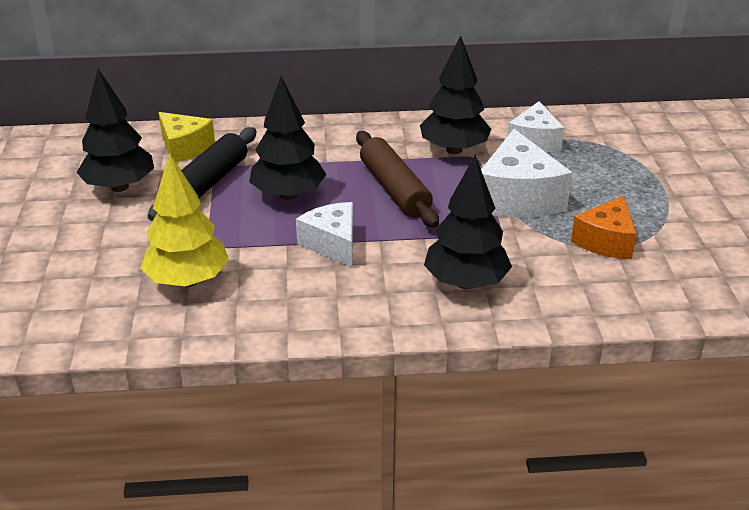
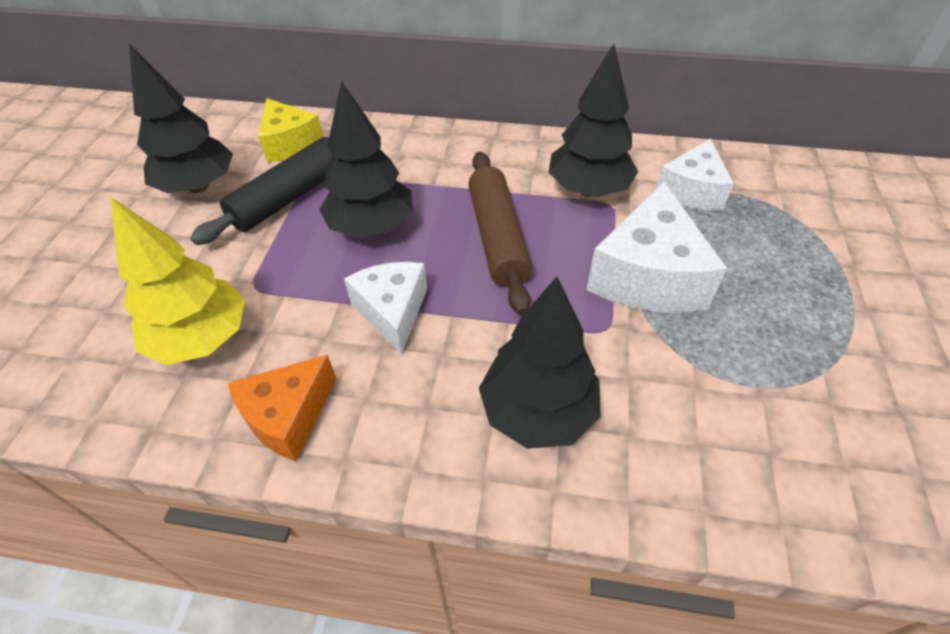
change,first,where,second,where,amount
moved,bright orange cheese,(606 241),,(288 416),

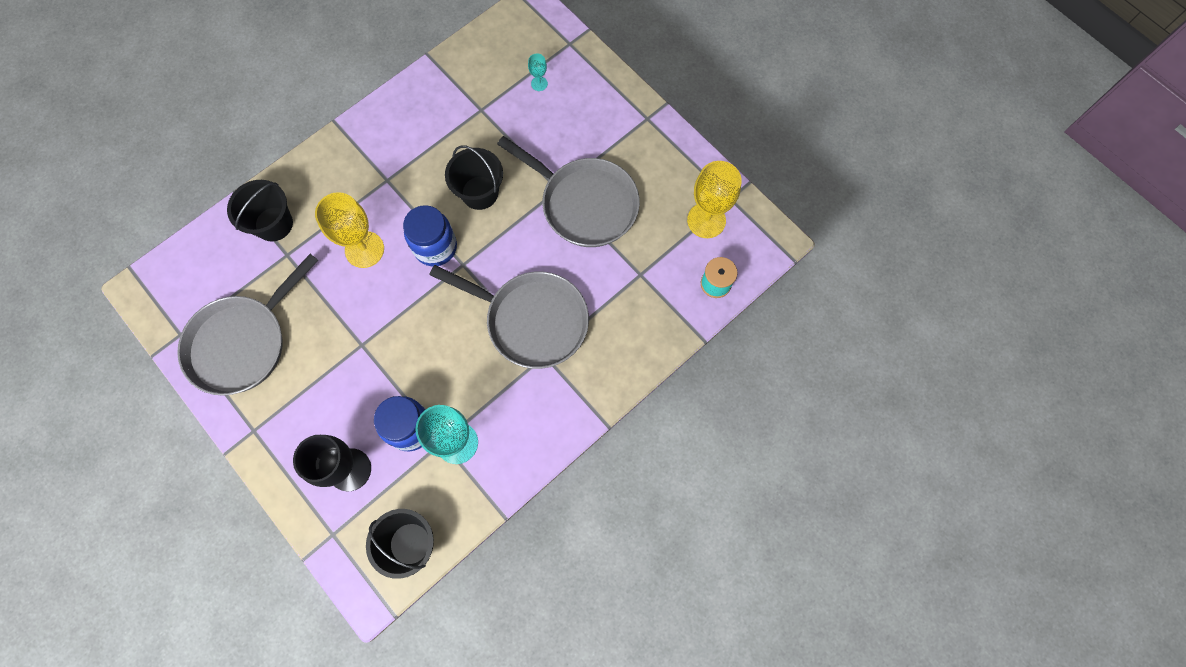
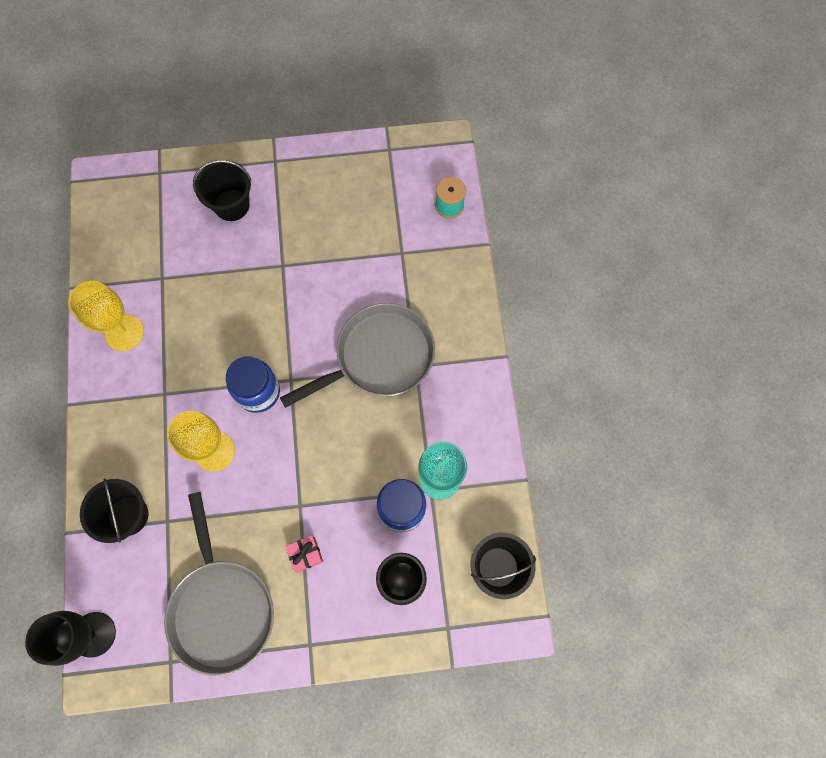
change,first,where,second,where,amount
moved,ebony pail,(480 193),,(231 205),
removed,gray frying pan,(584 203),,,
removed,turquoise chalice,(539 83),,,
moved,bright yellow chalice,(706 220),,(124 332),
added,,,ebony chalice,(94 634),
added,,,pink wrapped gift,(306 554),

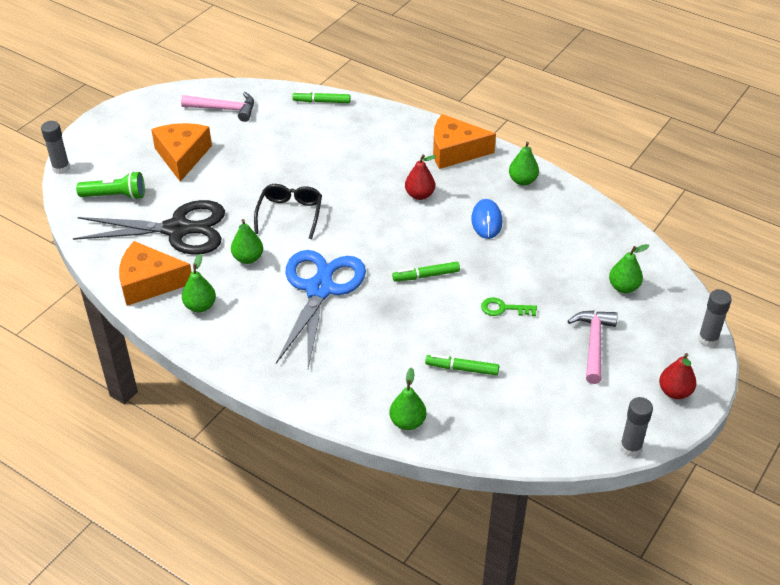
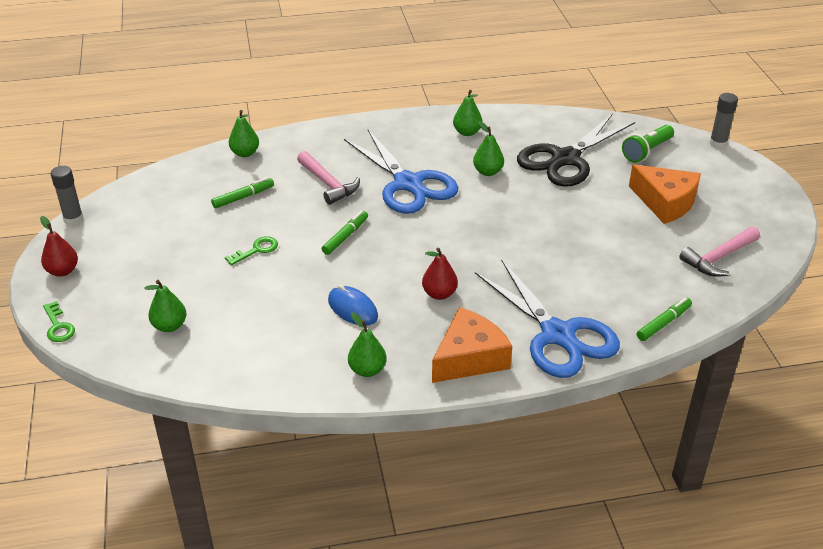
change,first,where,second,where,amount
removed,bright orange cheese,(149 282),,,
removed,ebony eyeglasses,(290 214),,,
moved,pink hammer,(593 344),,(328 184),
replaced,gray glue,(708 339),emerald door key,(58 326),
added,,,cobalt scissors,(557 335),

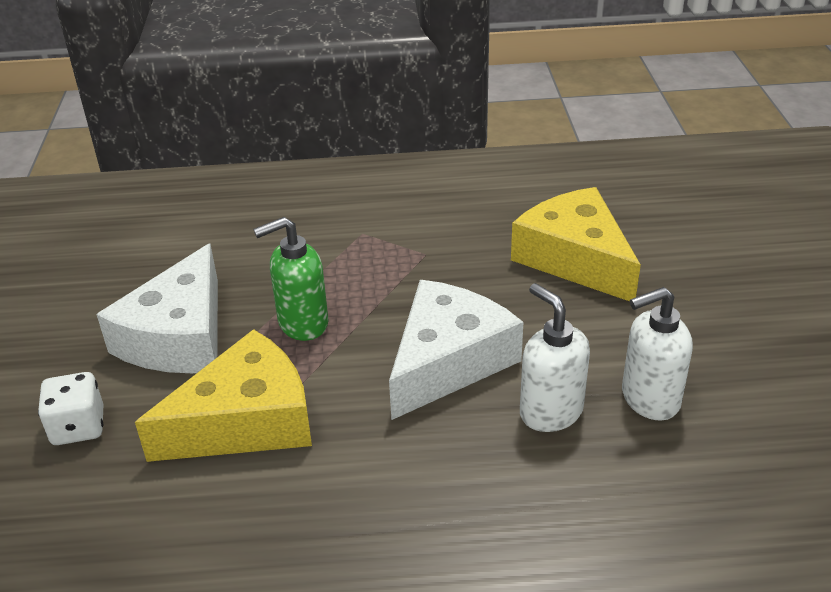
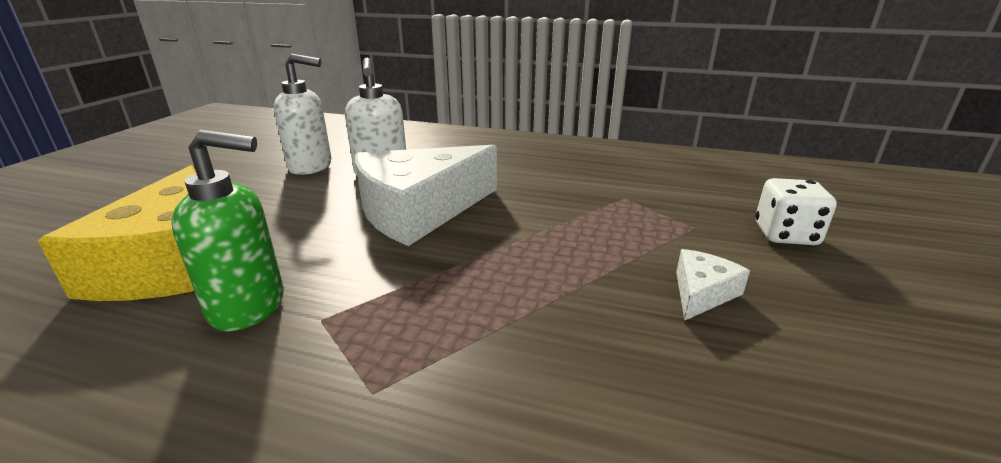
change,first,where,second,where,amount
resized,pure white cheese,(179 336),,(701 293),x0.43
removed,bright yellow cheese,(245 421),,,
moved,emerald pump bottle,(302 323),,(249 306),

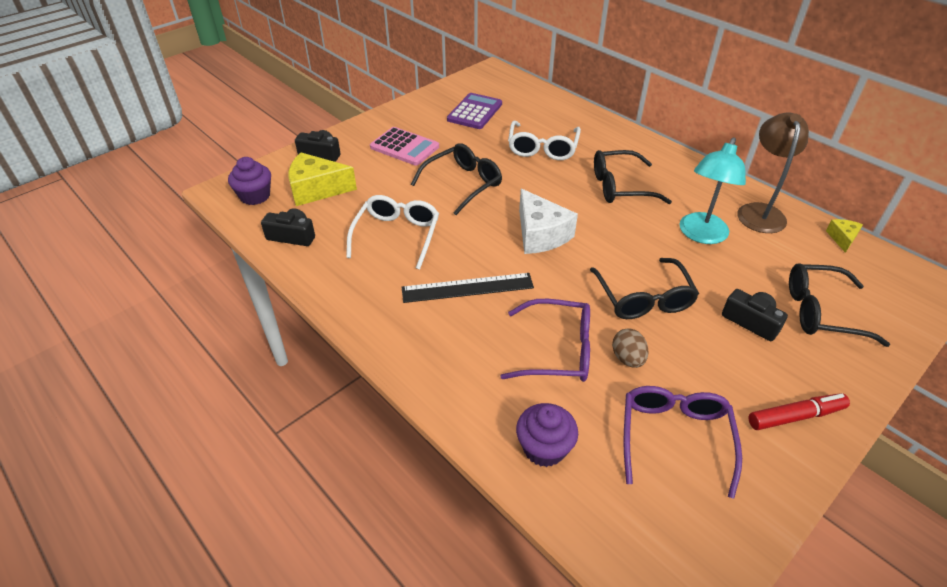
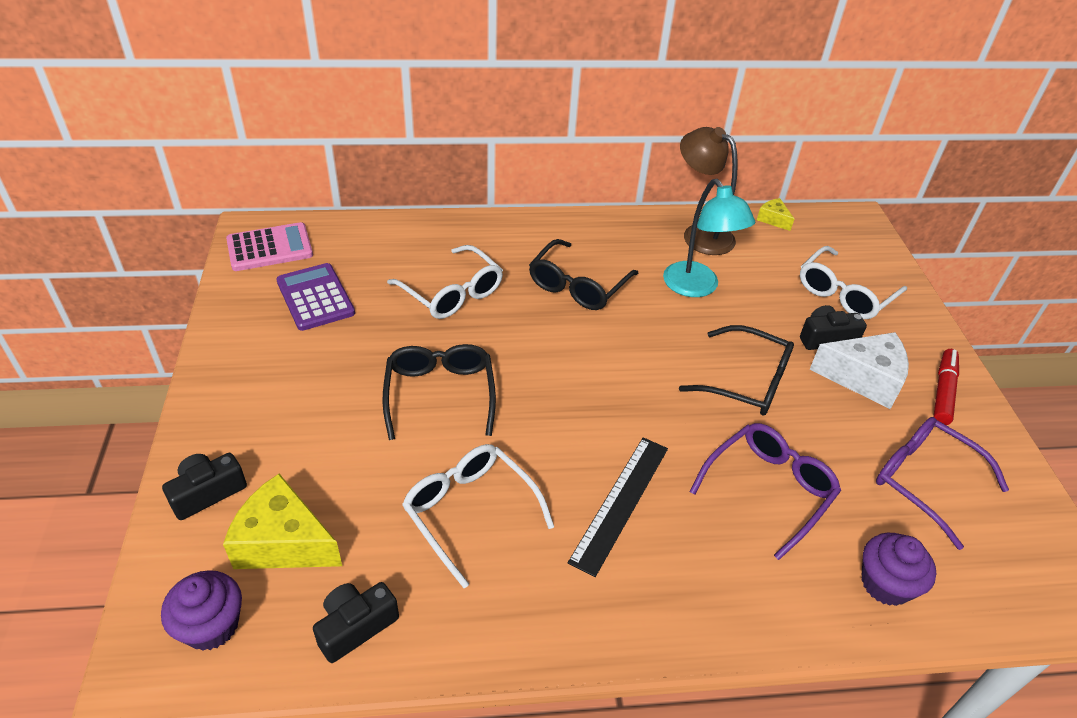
change,first,where,second,where,amount
turned,bright yellow cheese,(317 189),,(284 542),75 degrees clockwise
moved,pink calculator,(404 147),,(270 248),
moved,pure white cheese,(540 234),,(864 378),
removed,russet egg shape,(627 358),,,
recoloured,ebony eyeglasses,(821 312),pure white eyeglasses,(844 293),

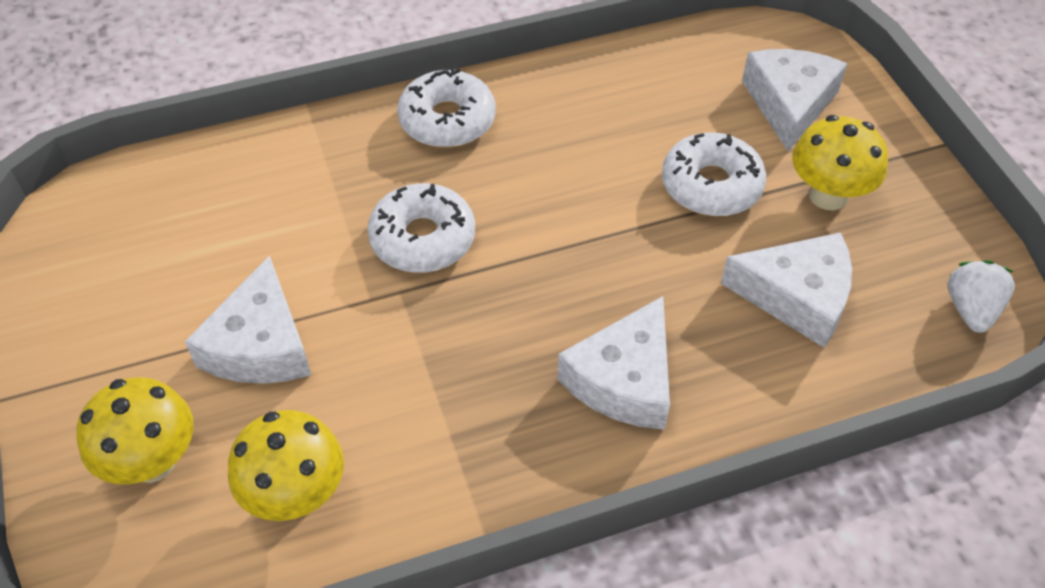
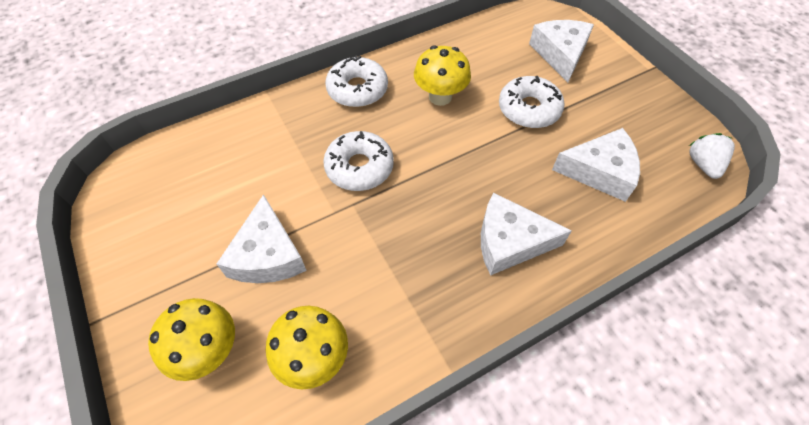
change,first,where,second,where,amount
turned,pure white cheese,(624 380),,(510 242),75 degrees clockwise
moved,bright yellow fungus,(828 195),,(440 97),

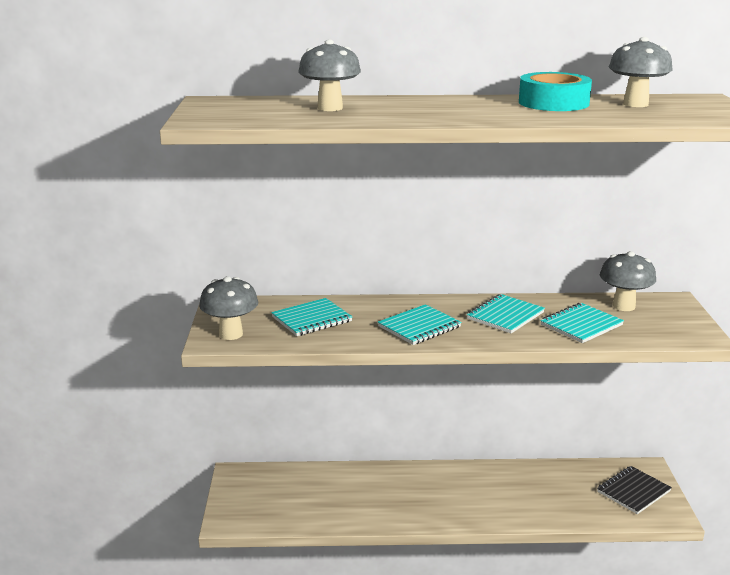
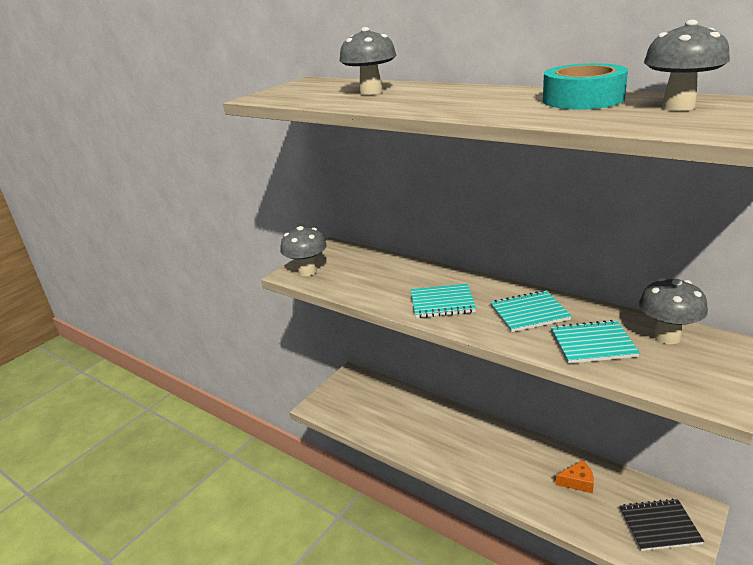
change,first,where,second,where,amount
removed,turquoise notepad,(312 319),,,
added,,,bright orange cheese,(577 482),

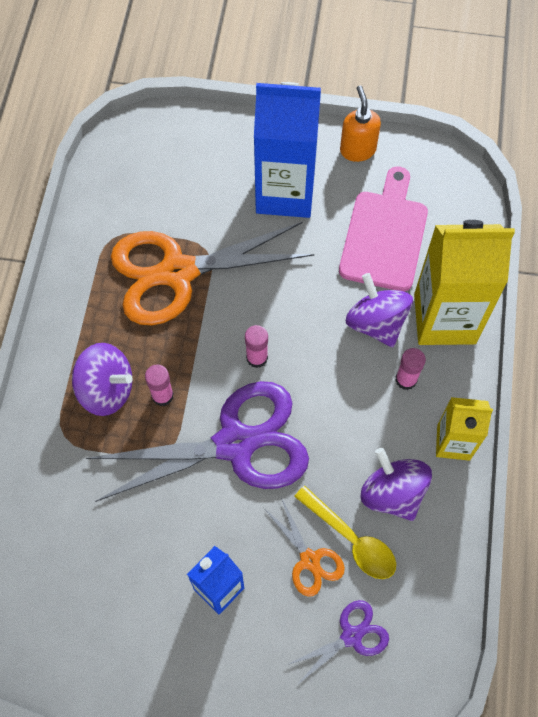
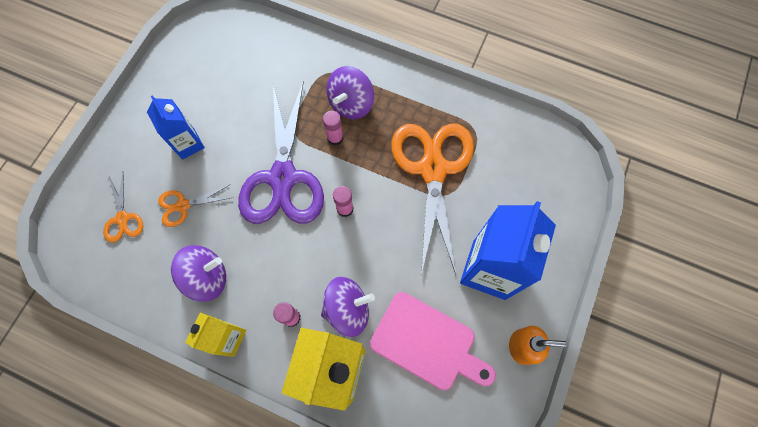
change,first,where,second,where,amount
recoloured,purple scissors,(351 636),bright orange scissors,(123 218),
removed,bright yellow spoon,(351 539),,,

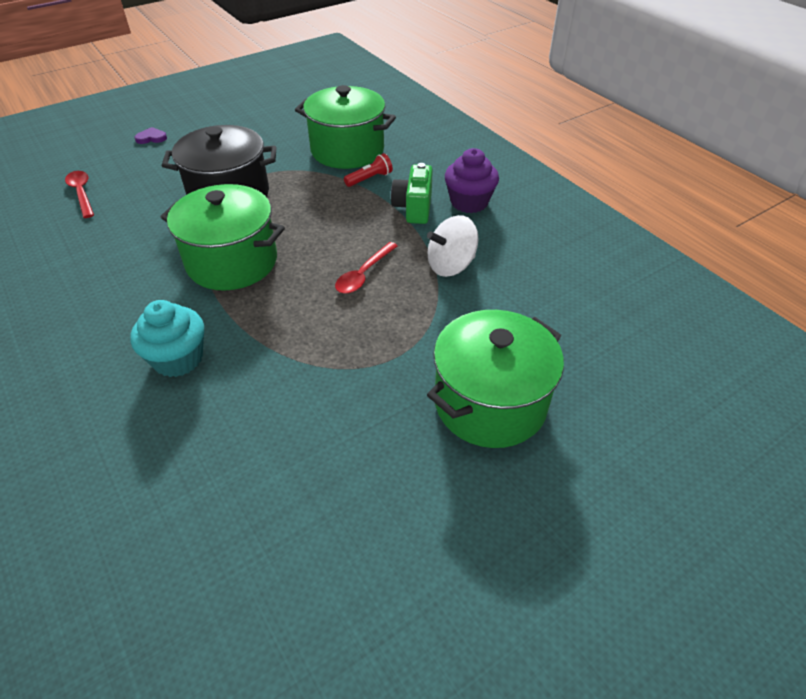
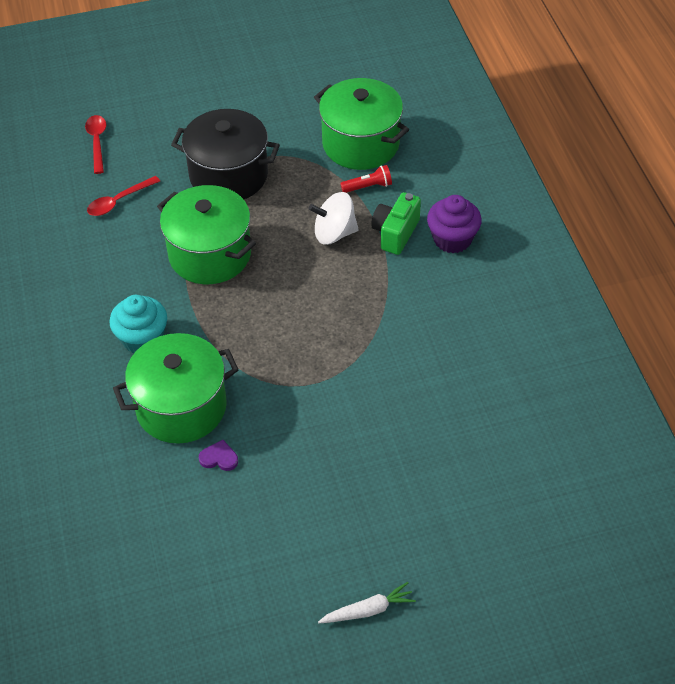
change,first,where,second,where,amount
moved,purple heart shape,(151 138),,(219 458),
moved,red spoon,(363 274),,(118 201),
moved,pure white spinning top,(451 265),,(334 233),
moved,emerald pot,(490 403),,(181 407),
added,,,pure white toy carrot,(368 610),

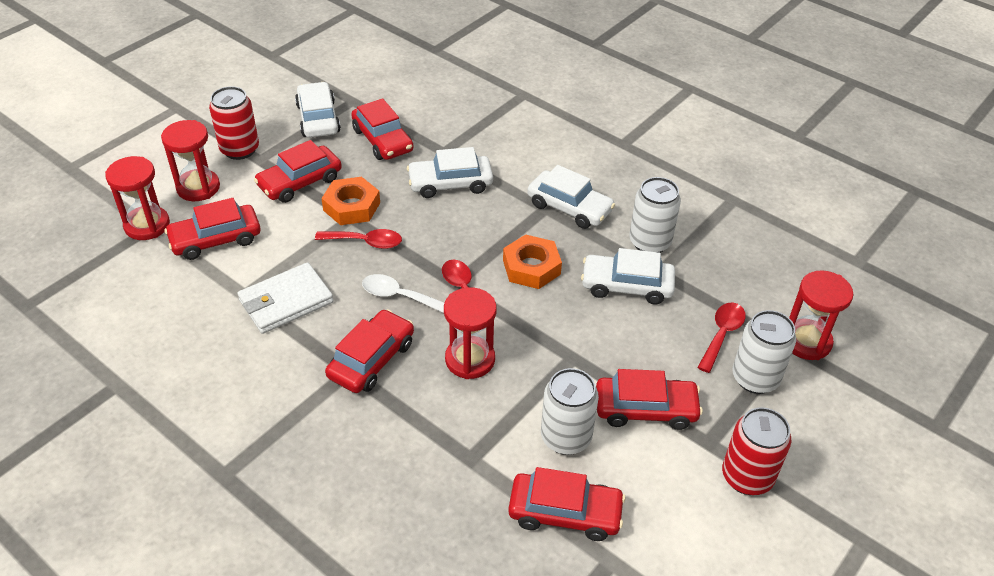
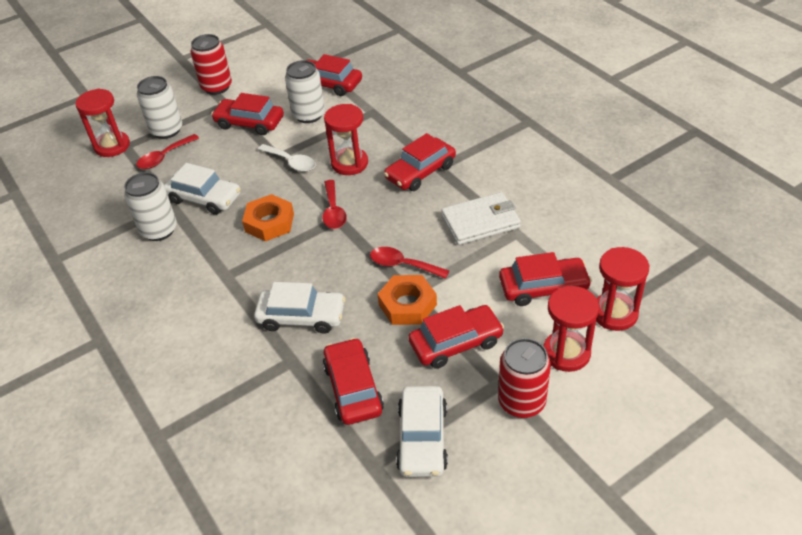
change,first,where,second,where,amount
moved,pure white spoon,(398 296),,(291 162),
removed,pure white car,(569 207),,,

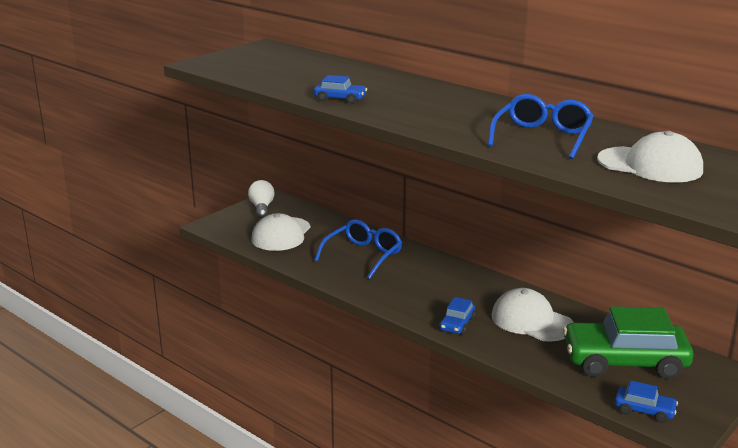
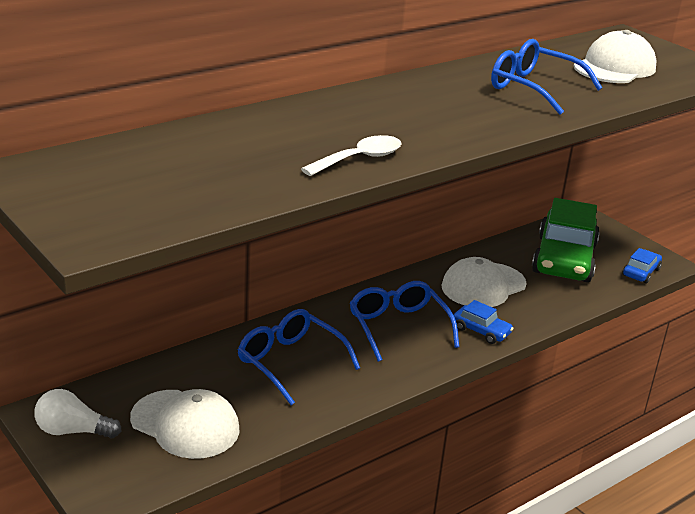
change,first,where,second,where,amount
replaced,cobalt car,(340 99),pure white spoon,(359 159),
added,,,cobalt eyeglasses,(398 327),

